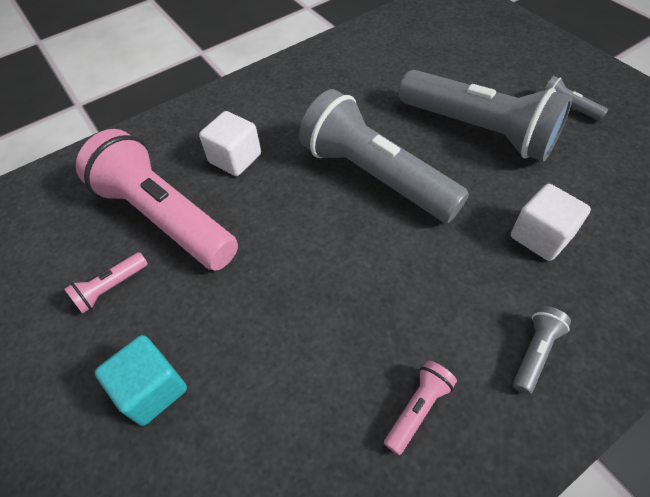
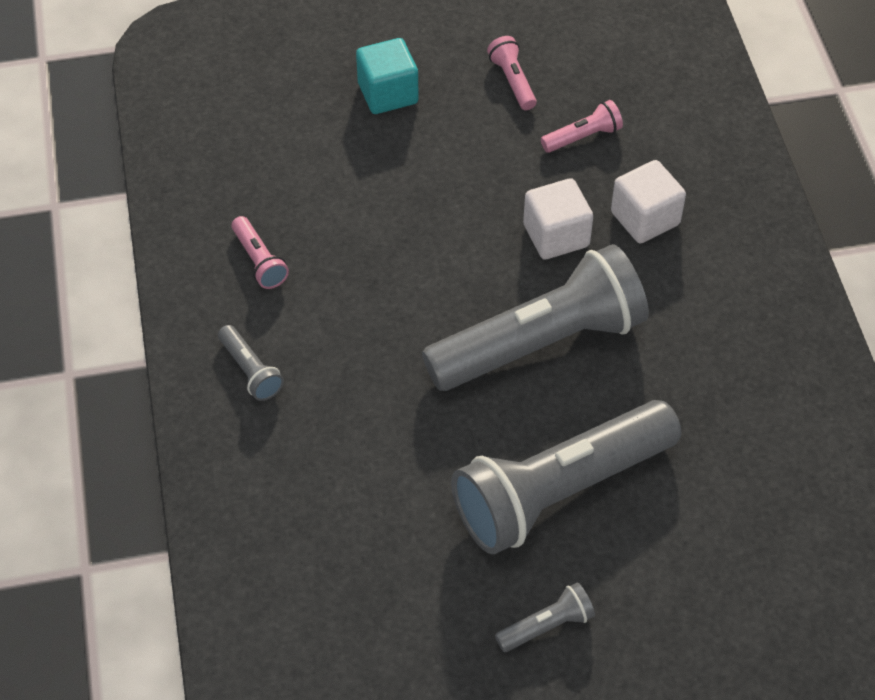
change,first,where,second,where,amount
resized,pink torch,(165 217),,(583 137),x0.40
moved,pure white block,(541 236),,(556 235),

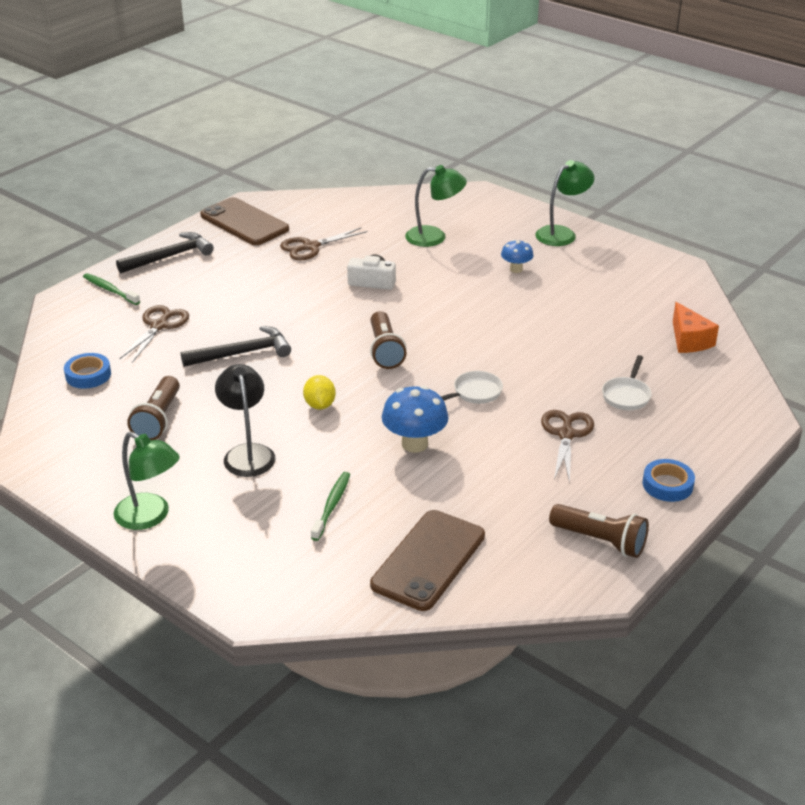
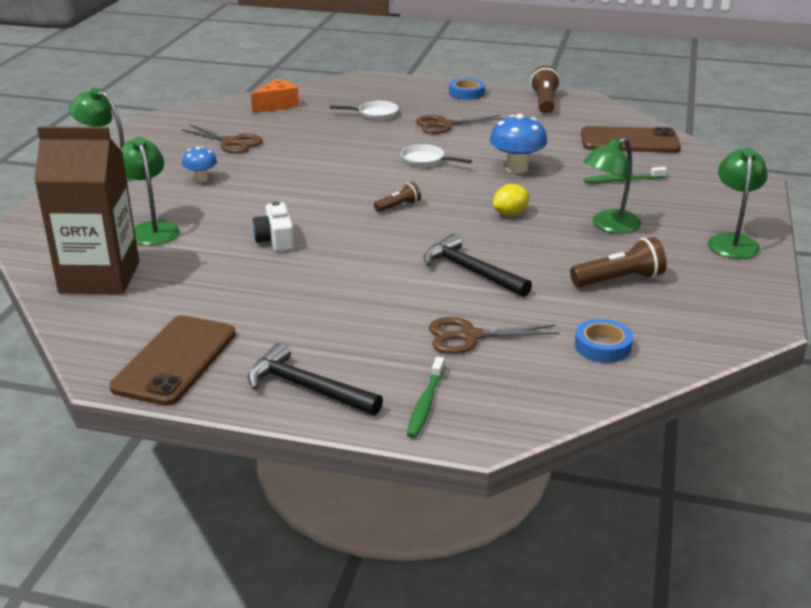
change,first,where,second,where,amount
recoloured,ebony reading lamp,(247 453),emerald reading lamp,(609 226),
moved,russet scissors,(311 247),,(231 142),
resized,russet torch,(385 350),,(398 206),x0.59
added,,,russet juice carton,(99 277),

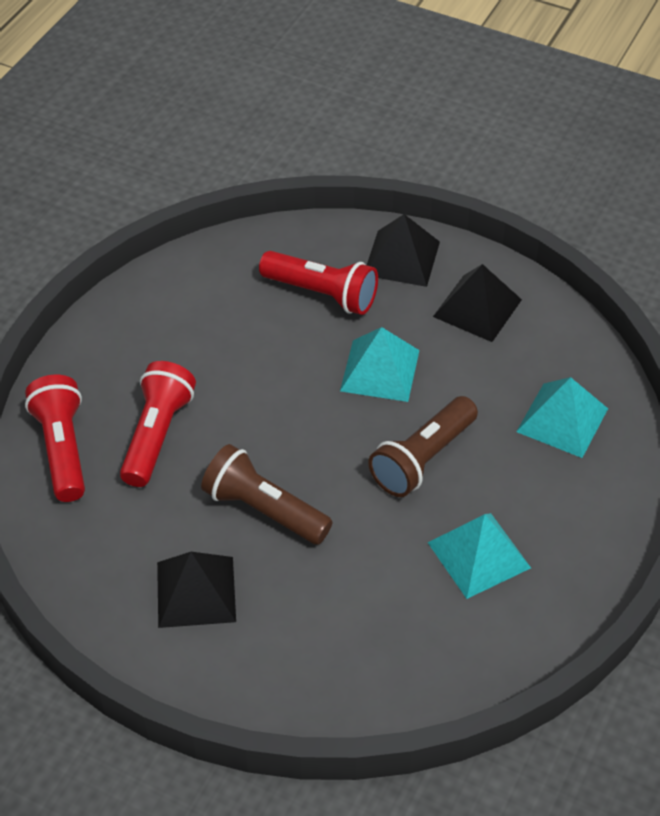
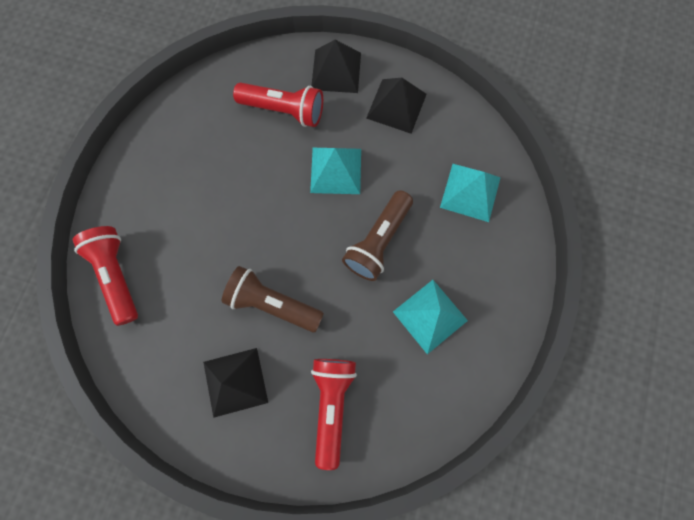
change,first,where,second,where,amount
moved,red torch,(157 435),,(332 404),

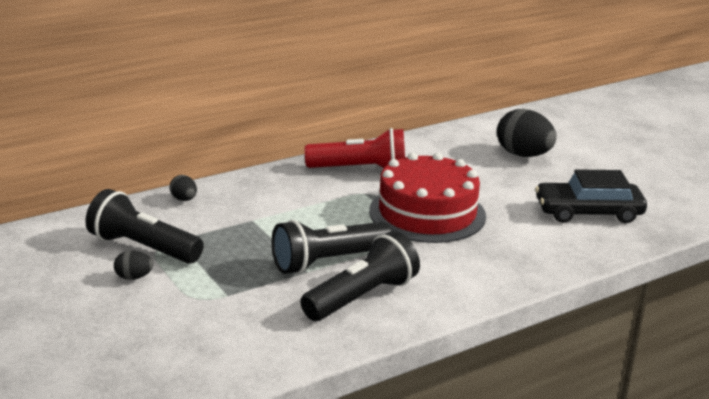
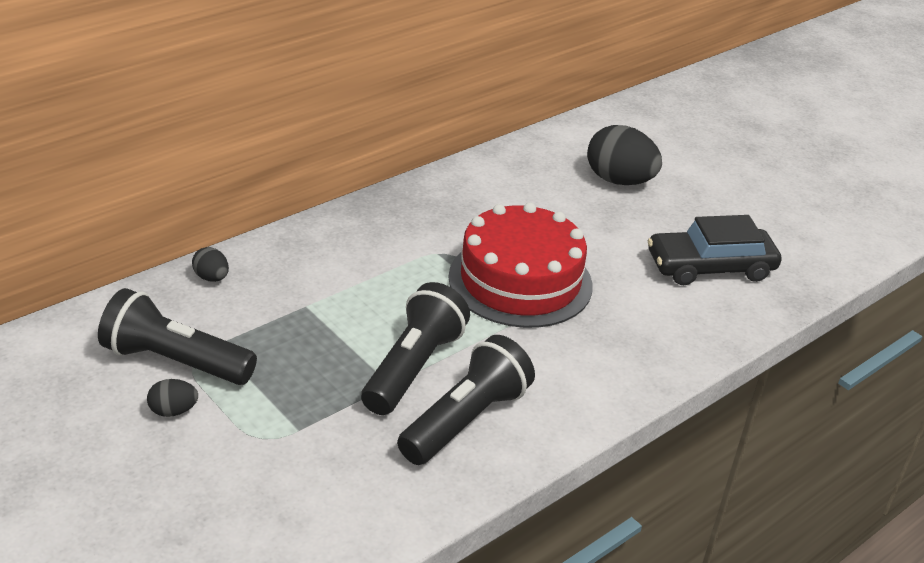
change,first,where,second,where,amount
turned,ebony torch,(328 262),,(414 367),150 degrees clockwise
removed,red torch,(360 170),,,

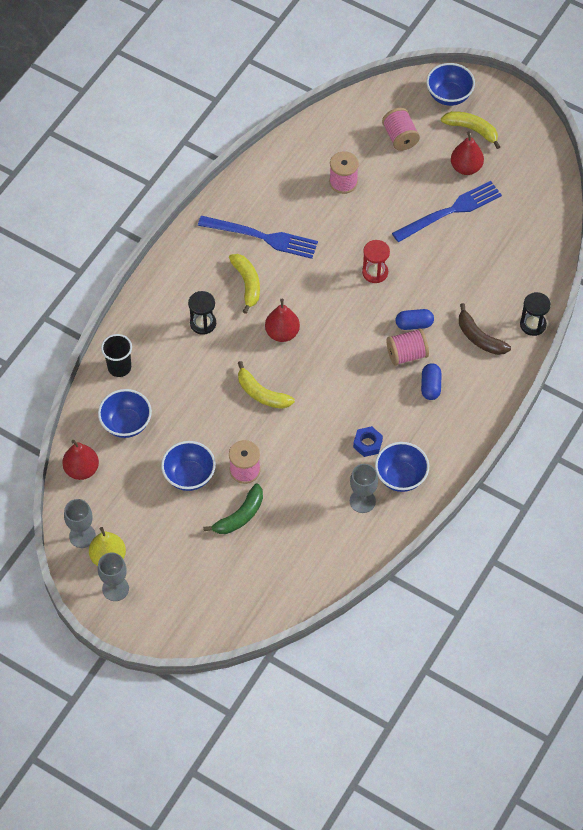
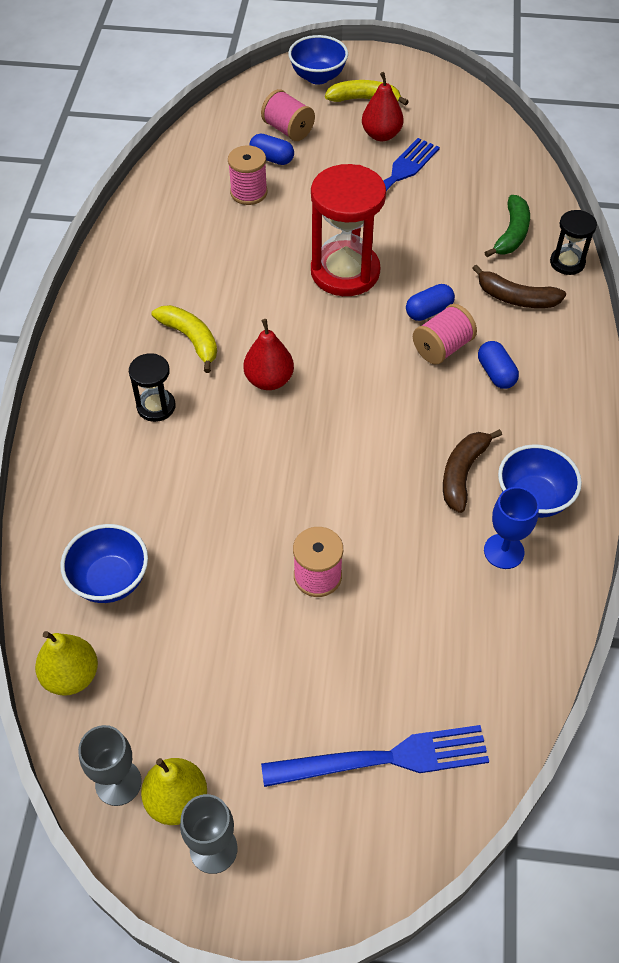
change,first,where,second,where,amount
recoloured,red toy pear,(82 469),bright yellow toy pear,(71 676),
removed,ebony tumbler,(119 367),,,
removed,cobalt deep dish,(189 476),,,
moved,cobalt fork,(262 237),,(384 759),
moved,emerald toy banana,(240 516),,(511 234),
removed,bright yellow toy banana,(262 393),,,
recoloured,gray chalice,(362 501),cobalt chalice,(504 551),
replaced,cobalt hexagon nut,(367 444),russet toy banana,(463 473),
resized,red sand timer,(375 272),,(345 272),x1.97
added,,,cobalt pill,(272 158),

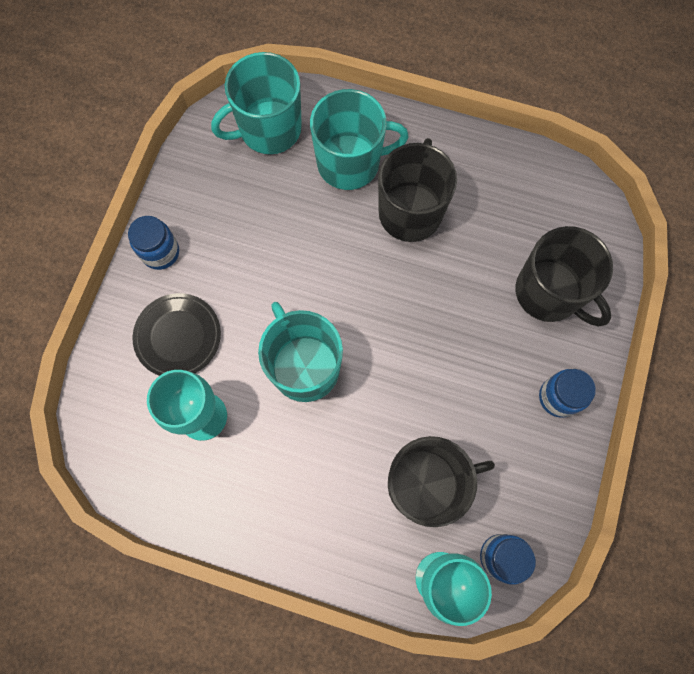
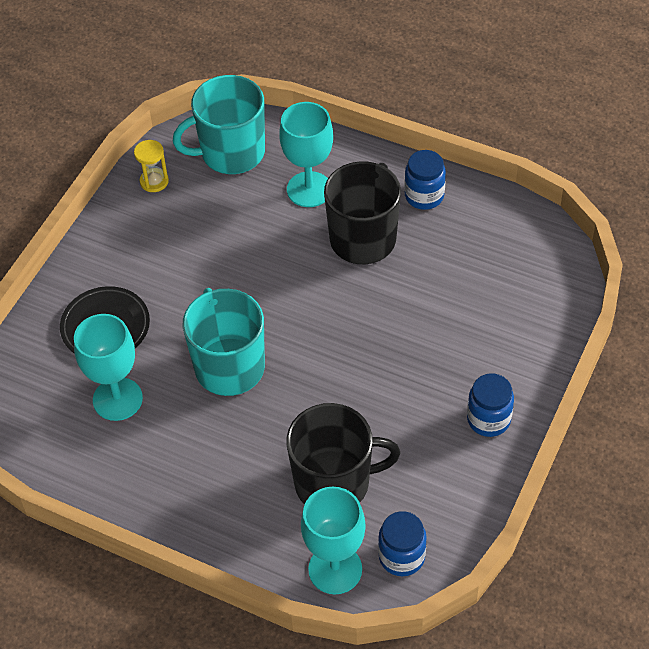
change,first,where,second,where,amount
moved,cobalt jam jar,(160 252),,(424 196),
replaced,turquoise tea mug,(350 163),turquoise chalice,(309 189),
removed,ebony tea mug,(549 293),,,
added,,,bright yellow sand timer,(154 181),

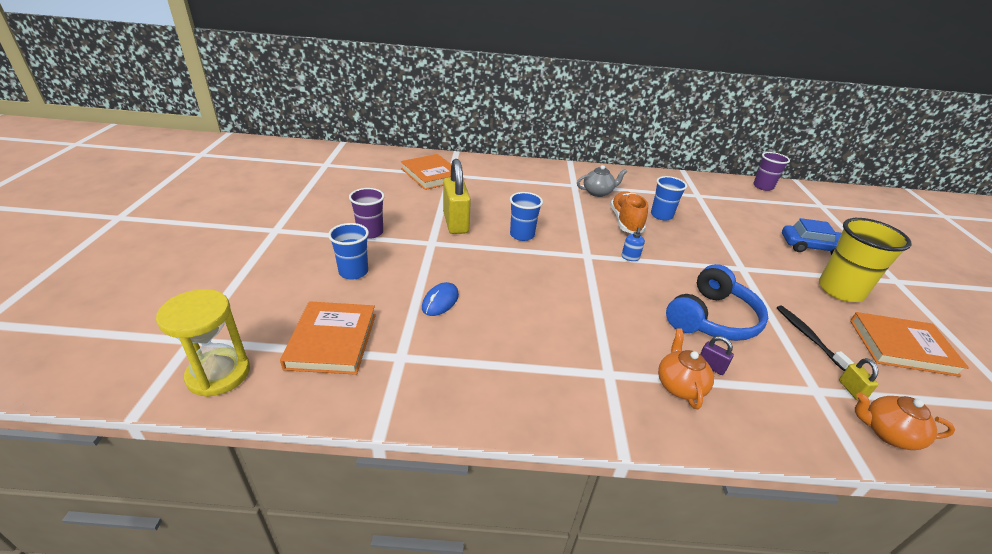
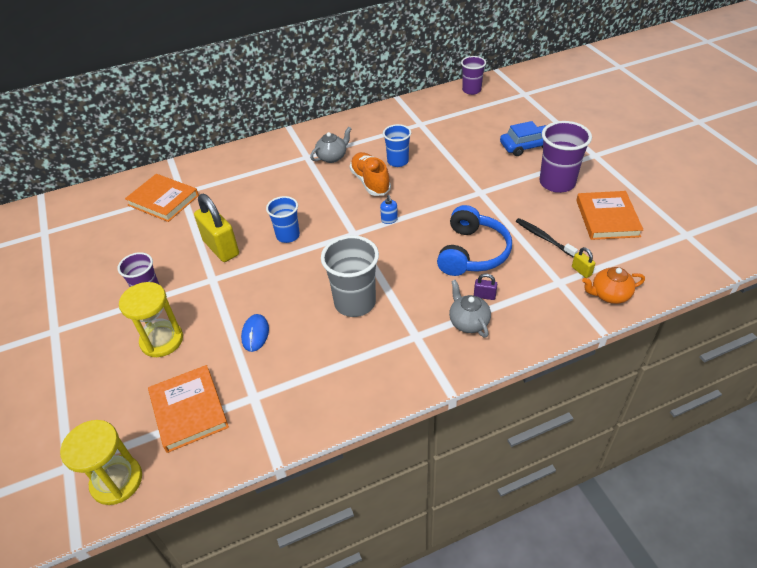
change,first,where,second,where,amount
replaced,cobalt tumbler,(353 272),bright yellow sand timer,(162 340),
recoloured,bright orange teapot,(679 385),gray teapot,(468 322),
recoloured,bright yellow tumbler,(840 290),purple tumbler,(557 183),
turned,bright orange book,(901 347),,(607 218),75 degrees counterclockwise
added,,,gray tumbler,(355 303),

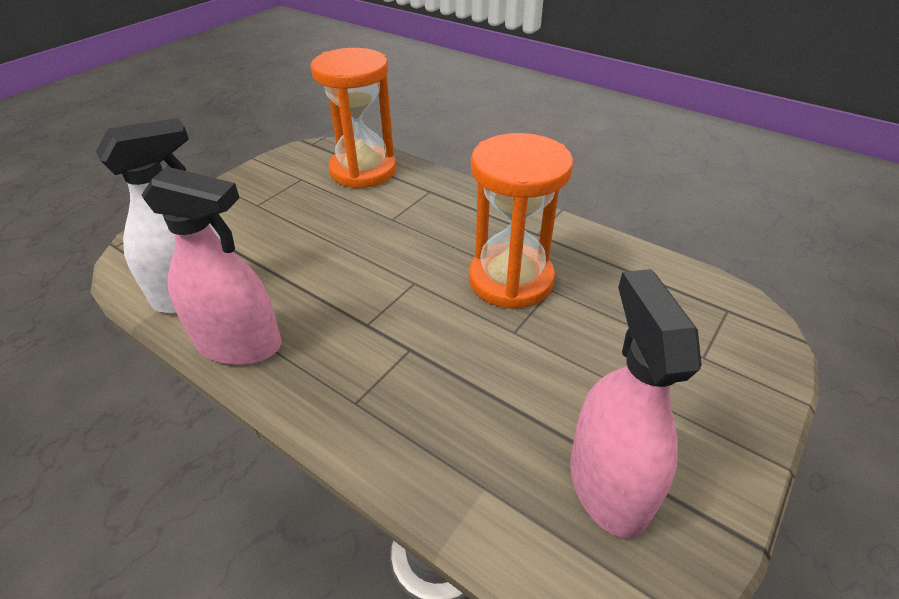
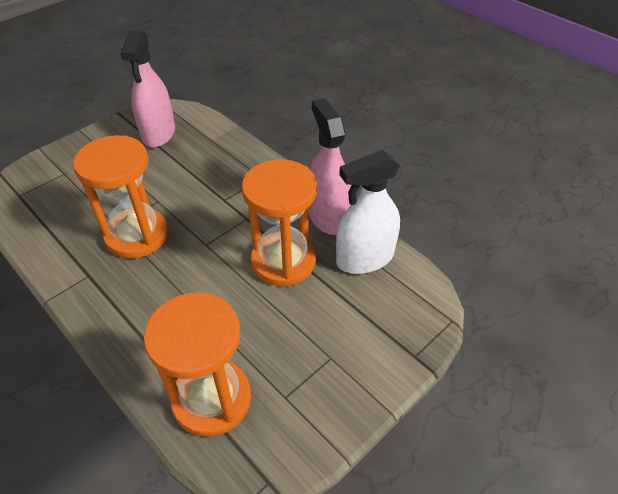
change,first,where,second,where,amount
turned,pink sprayer,(239 343),,(328 216),45 degrees clockwise
added,,,bright orange sand timer,(283 261),

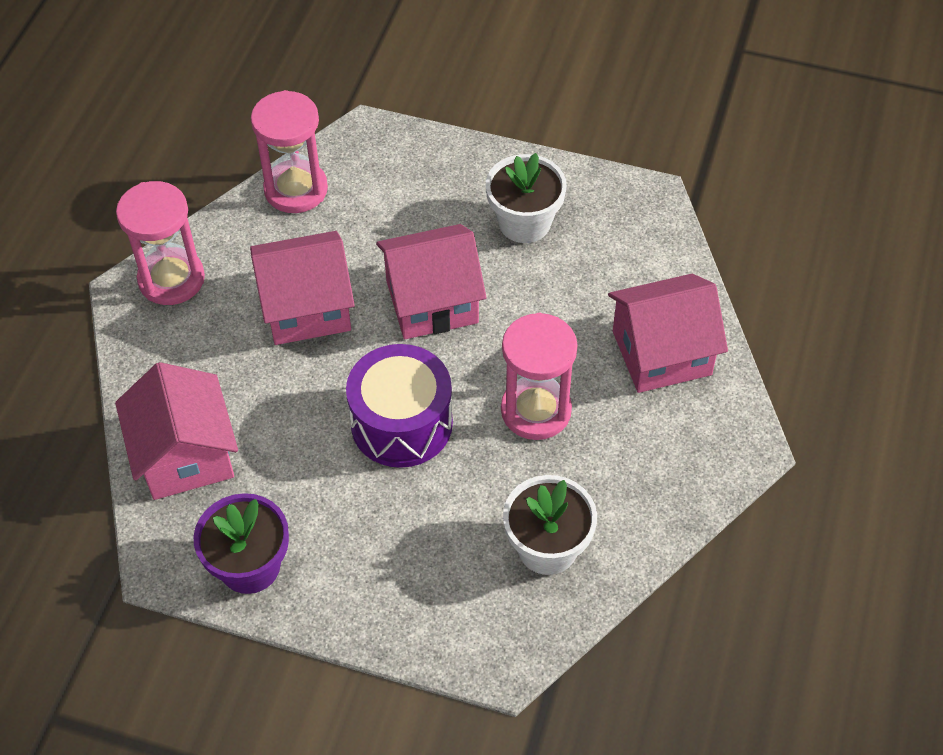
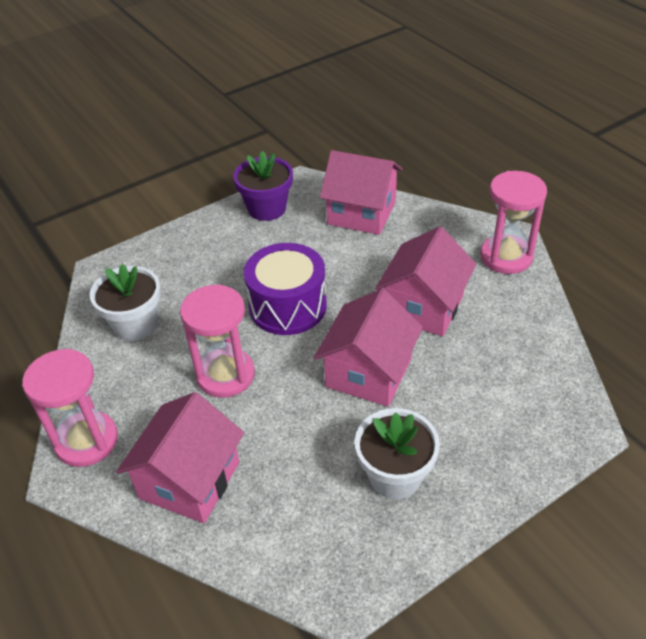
change,first,where,second,where,amount
moved,pink sand timer,(296 189),,(86 441),

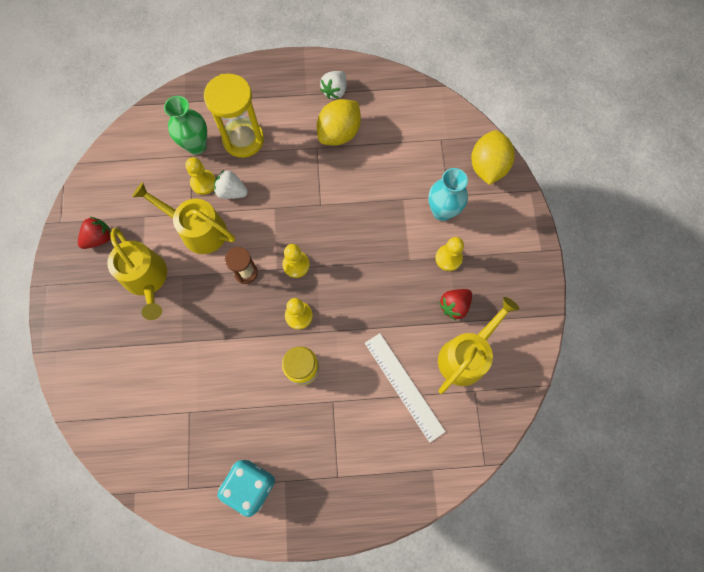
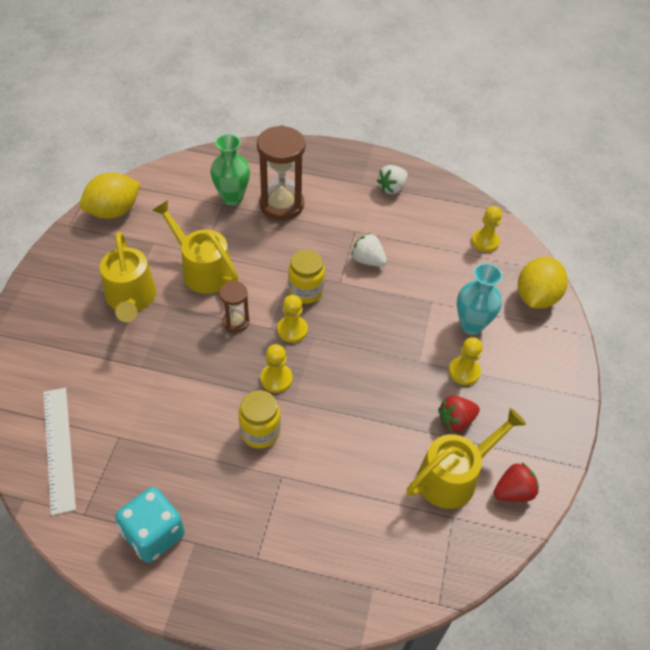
change,first,where,second,where,amount
moved,red berry,(99 238),,(513 492),
moved,bright yellow pawn,(203 183),,(485 241),
recoloured,bright yellow sand timer,(243 139),russet sand timer,(281 205),
moved,pure white berry,(232 192),,(368 260),
moved,bright yellow toy lemon,(339 133),,(114 211),
moved,pure white ruler,(403 386),,(58 448),
added,,,bright yellow jam jar,(306 291),

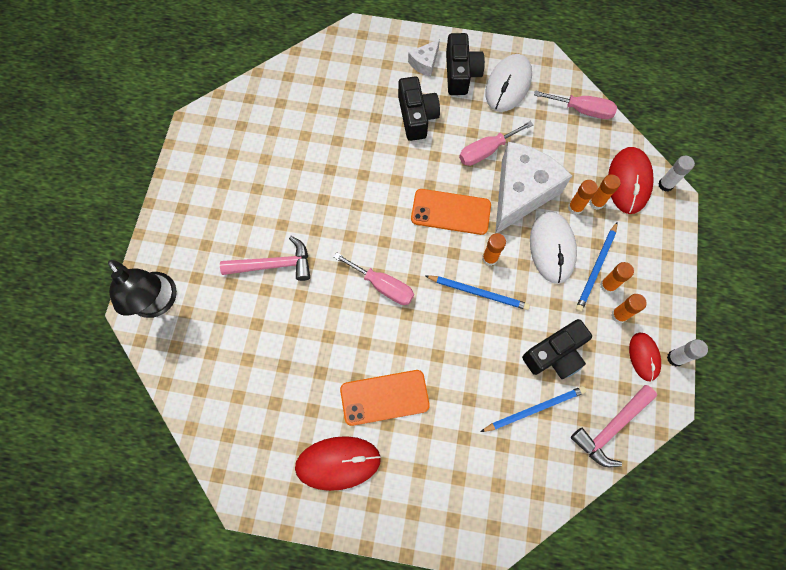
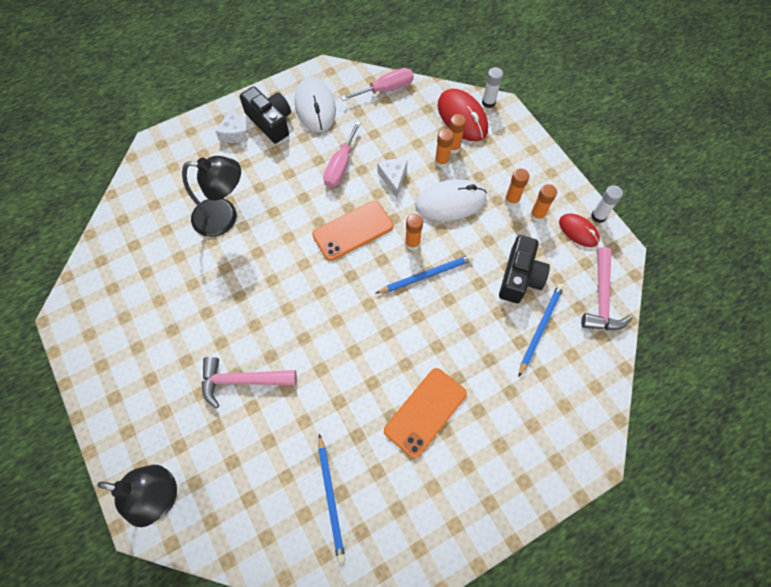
change,first,where,second,where,amount
turned,pink hammer,(274 265),,(242 380),135 degrees counterclockwise
removed,red PC mouse,(338 463),,,
removed,pink hand screwdriver,(383 286),,,
removed,ebony camera,(416 116),,,
resized,pure white cheese,(521 192),,(393 178),x0.45
turned,pure white PC mouse,(552 248),,(450 202),60 degrees counterclockwise
moved,cobalt wooden pencil,(596 268),,(331 498),
added,,,ebony reading lamp,(224 217),

